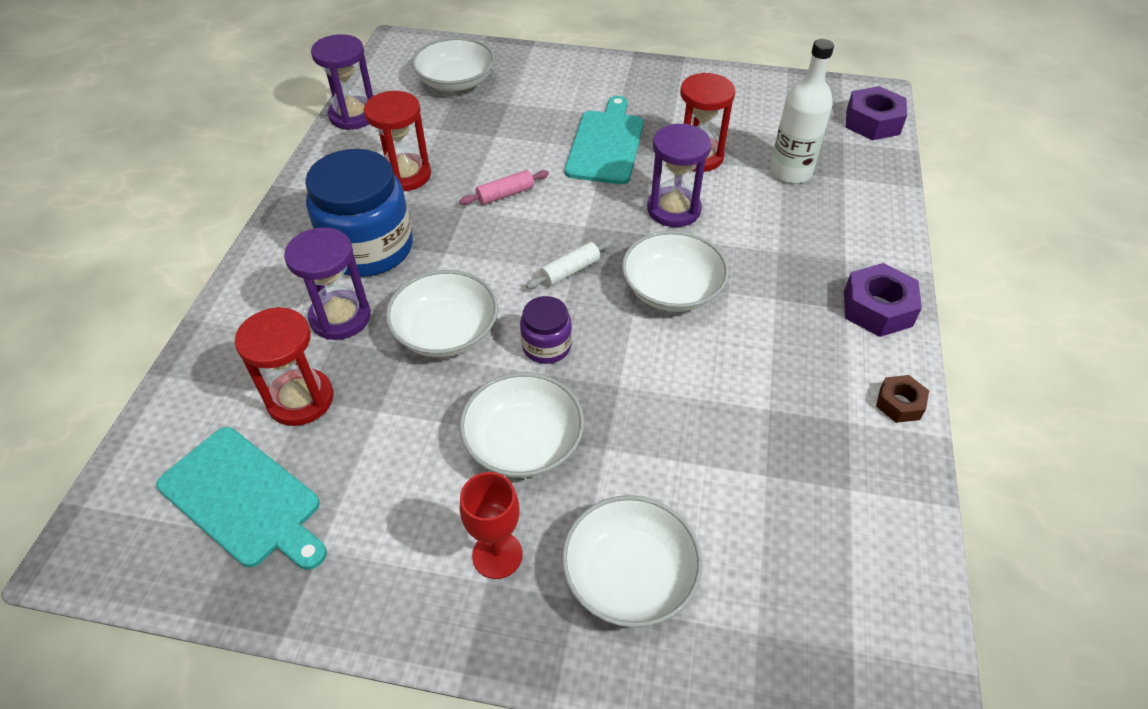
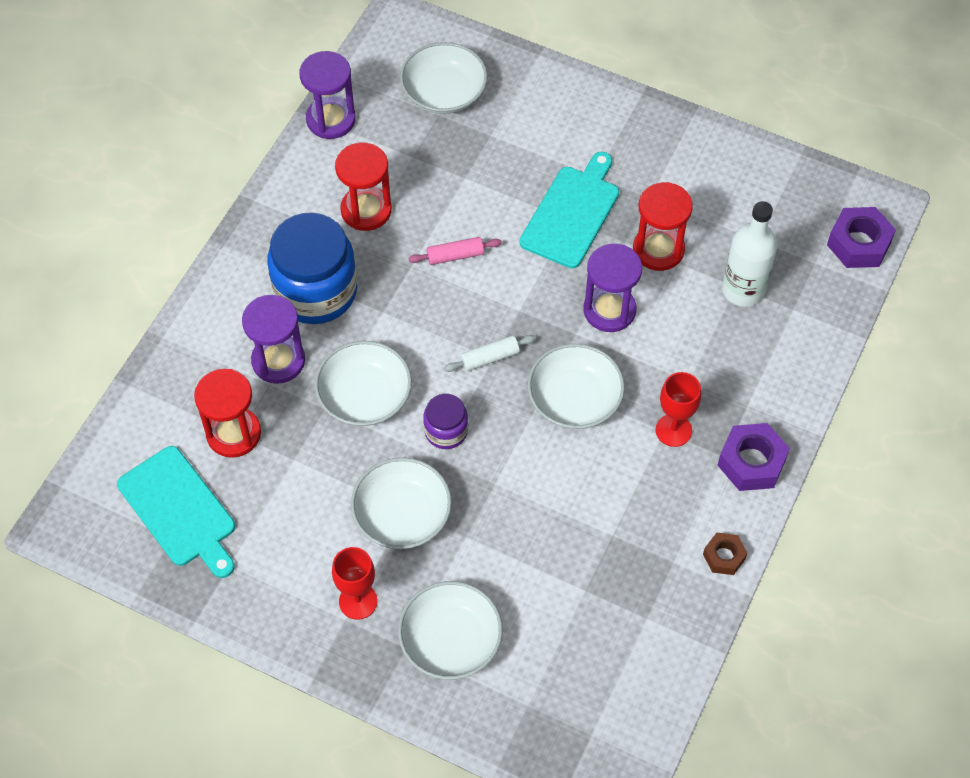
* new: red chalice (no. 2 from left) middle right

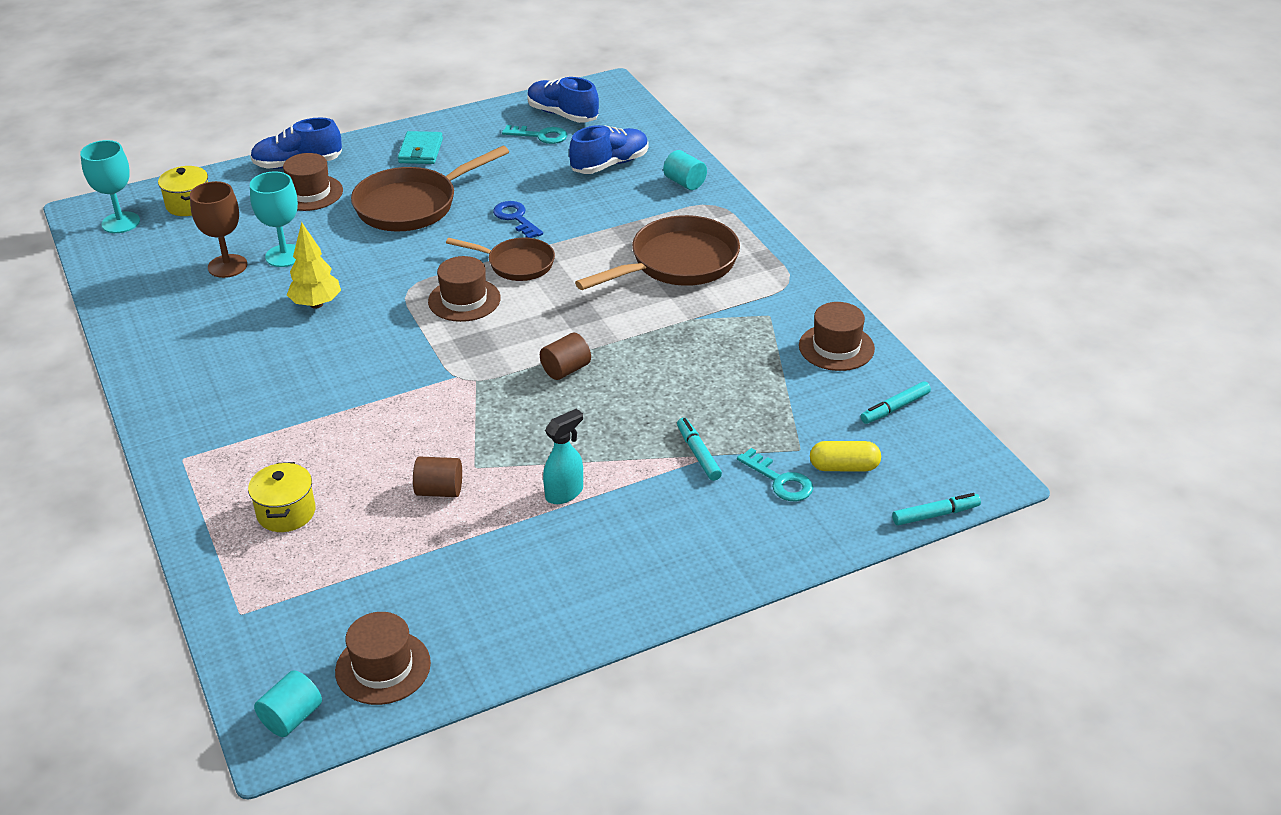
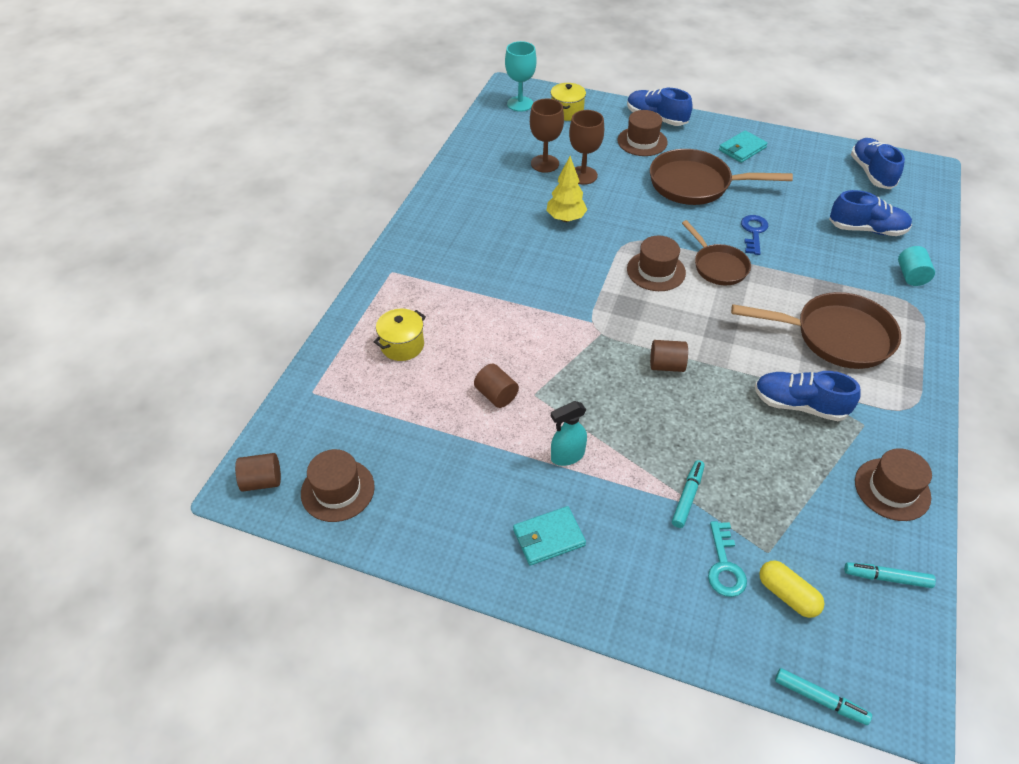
* gone: aqua door key (no. 1 from left) top centre
* repainted: aqua chalice (no. 2 from left) top left to dark brown chalice (no. 2 from left) top centre
* rotated: aqua spray bottle centre = centre 150 degrees clockwise
* repainted: aqua solid cylinder (no. 1 from left) bottom left to dark brown solid cylinder (no. 1 from left) middle left
* new: cobalt sneaker (no. 2 from left) middle right
* new: aqua wallet (no. 1 from left) bottom centre

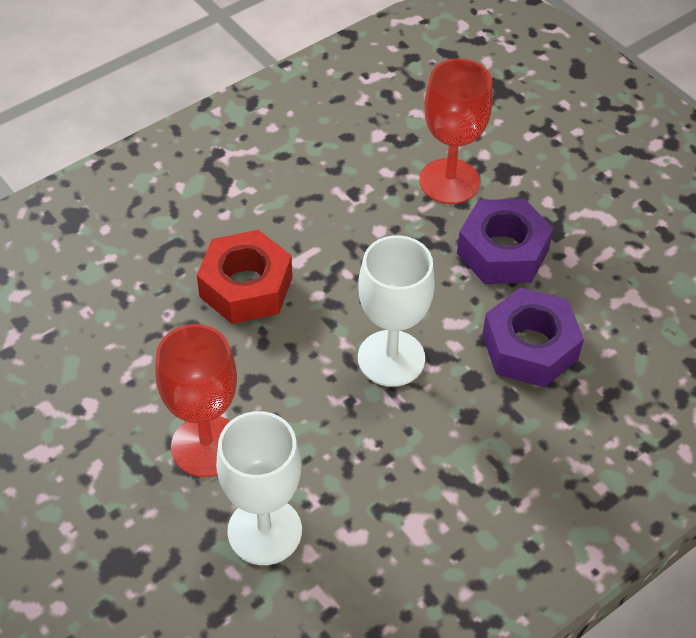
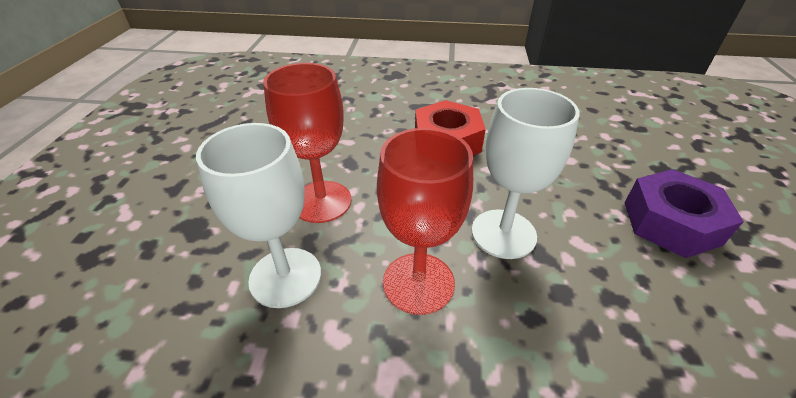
* shifted: red chalice (no. 2 from left) top centre to centre
* gone: royal purple nut (no. 2 from left) middle right

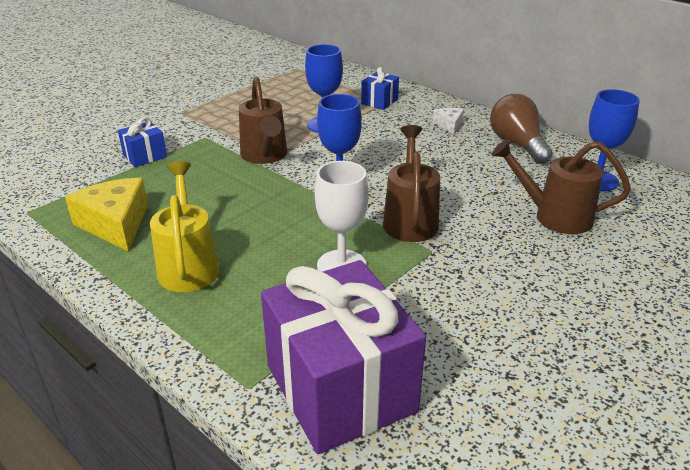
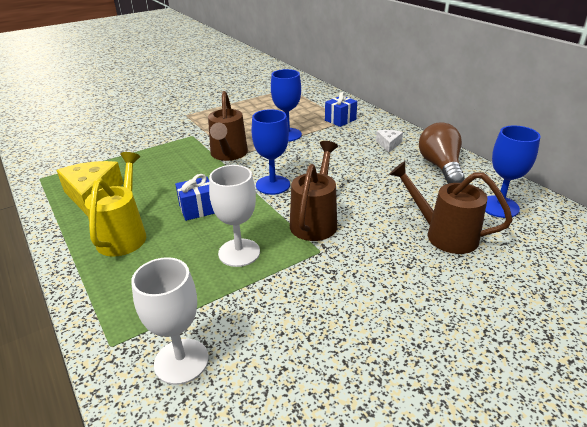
* shifted: cobalt present (no. 1 from left) top left to middle left
* swapped: royal purple present bottom centre to white chalice (no. 1 from left) bottom left

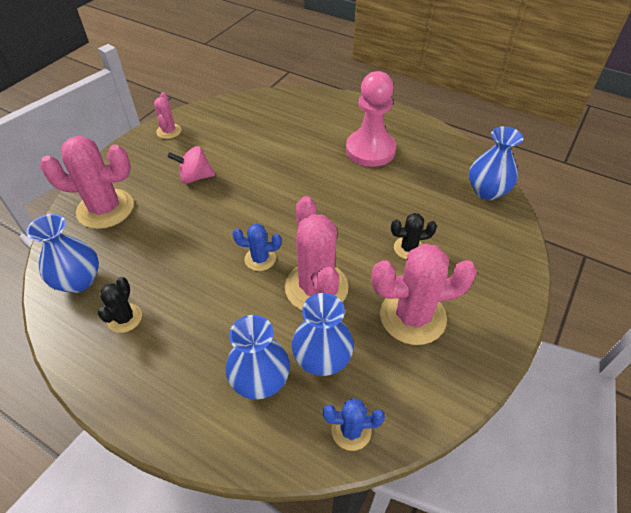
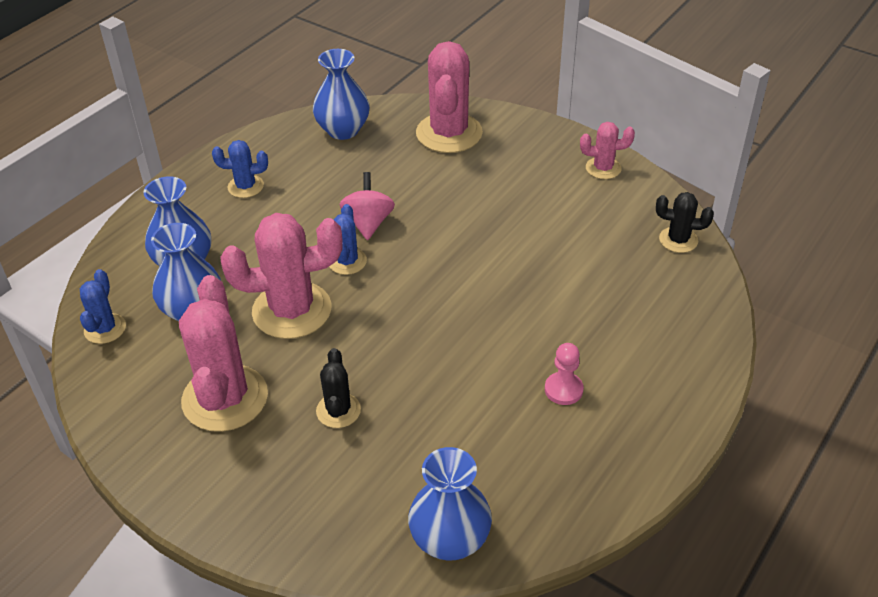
* scaled: rosy chess pawn top centre = centre x0.45
* shifted: rosy toy top top left to centre
* shifted: ebony cactus (no. 1 from left in the first image) middle left to ebony cactus (no. 2 from left) middle right
* new: cobalt cactus (no. 2 from left) top left

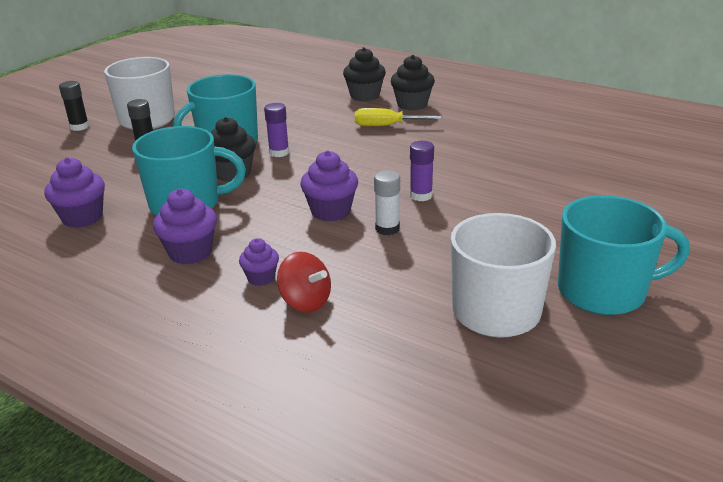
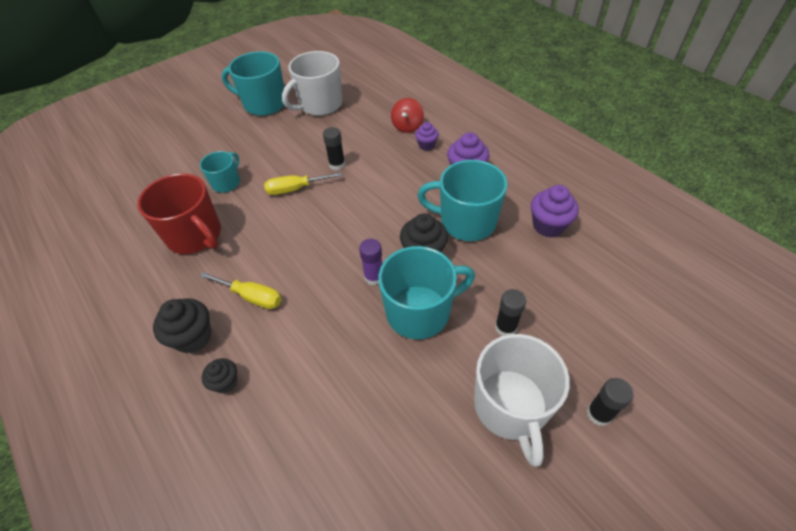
* scaled: ebony cupcake (no. 2 from left) top centre = bottom left x0.61
* swapped: royal purple stick of glue (no. 2 from left) centre to golden screwdriver (no. 2 from left) centre
* gone: royal purple cupcake (no. 4 from left) centre
* repainted: white stick of glue centre to ebony stick of glue (no. 1 from left) top centre
* rotated: red toy top centre = top centre 135 degrees counterclockwise
* new: aqua coffee mug (no. 1 from left) top left
* new: red coffee mug middle left

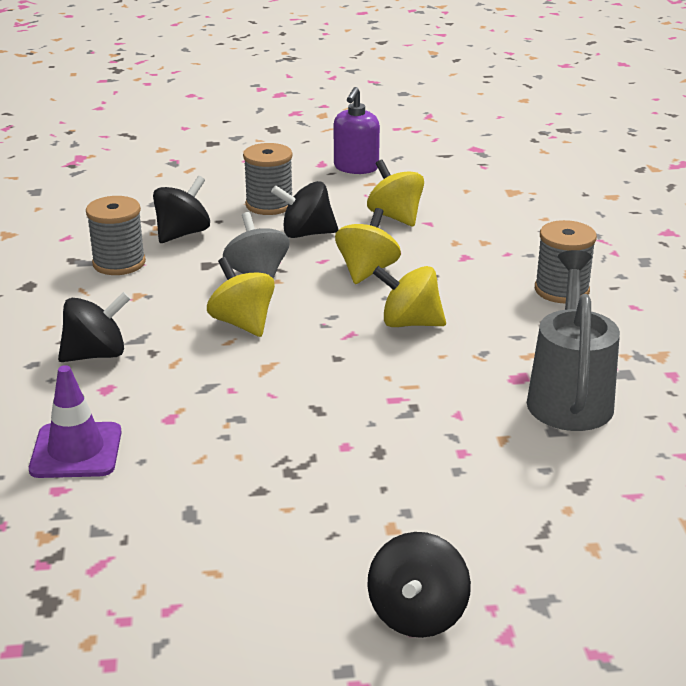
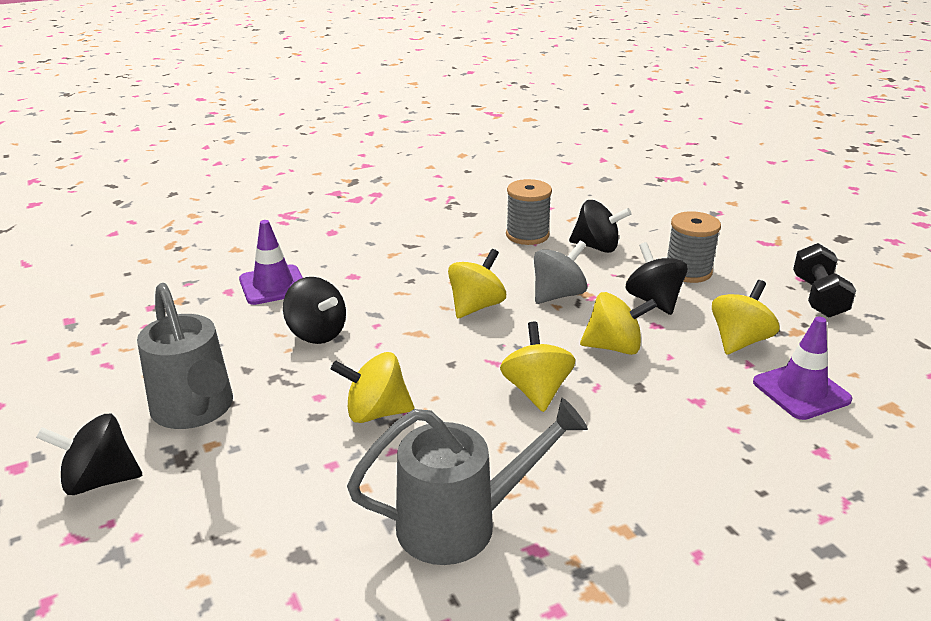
* swapped: royal purple soap pump top centre to ebony free weight middle right
* gone: grey reel of thread (no. 3 from left) middle right
* shifted: ebony toy top (no. 1 from left in the first image) middle left to ebony toy top (no. 2 from left) centre
* new: grey watering pot (no. 1 from left) middle left
* new: royal purple road cone (no. 2 from left) middle right
* new: golden toy top (no. 1 from left) centre

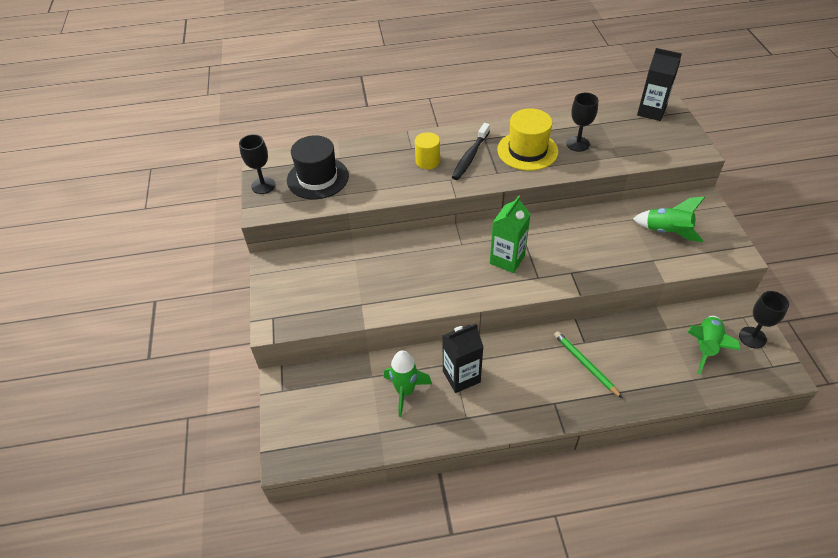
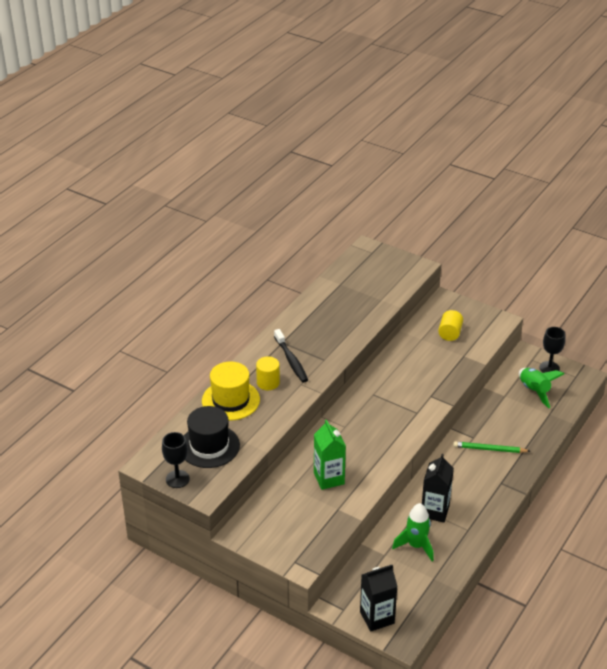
* shifted: ebony milk carton (no. 2 from left in the first image) top right to ebony milk carton (no. 1 from left) bottom centre
* gone: ebony chalice (no. 2 from left) top right
* shifted: golden hat top centre to centre
* shifted: green milk carton centre to bottom centre
* swapped: green rocket (no. 2 from left) middle right to golden solid cylinder (no. 2 from left) middle right

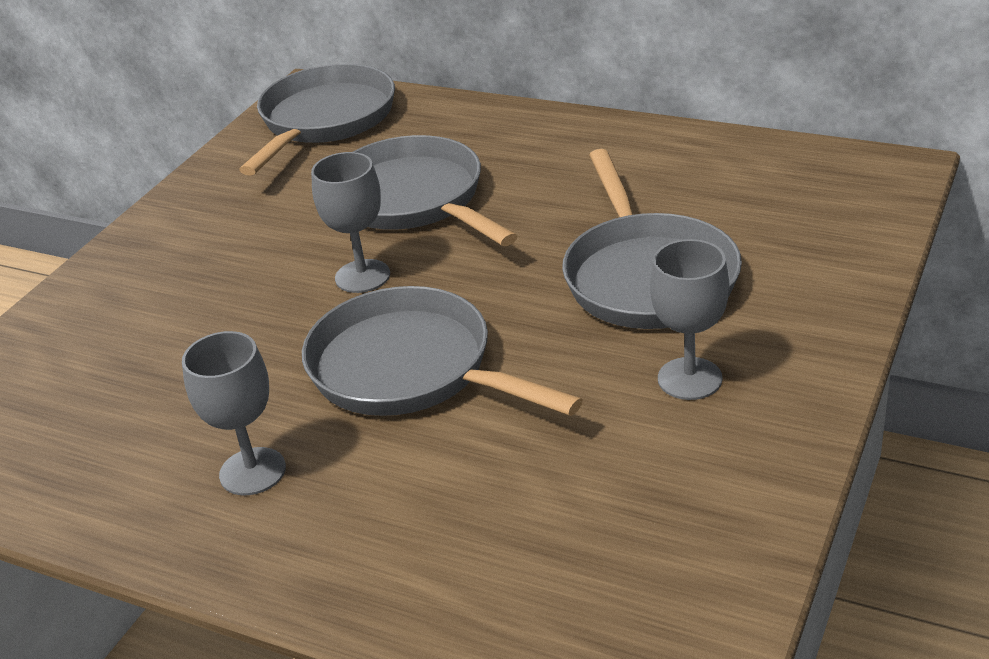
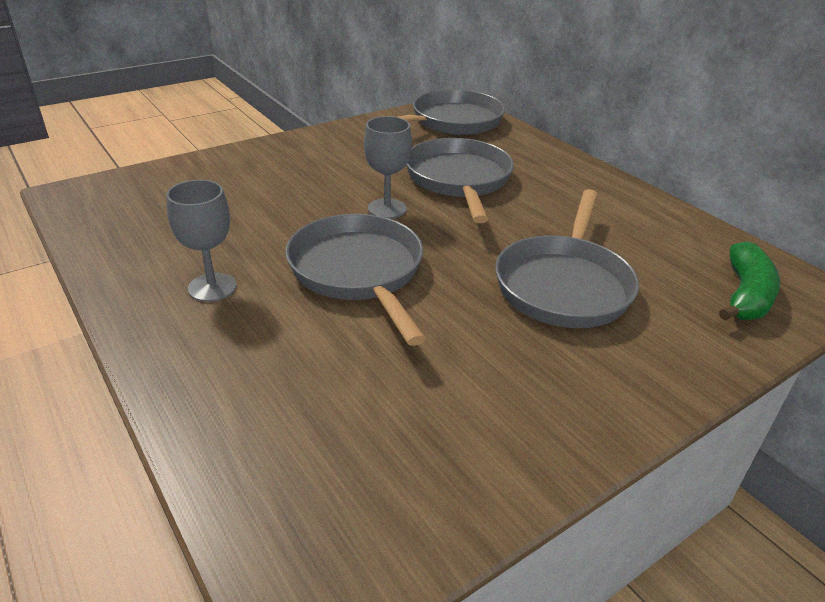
* gone: grey chalice (no. 3 from left) middle right
* new: green banana fruit middle right

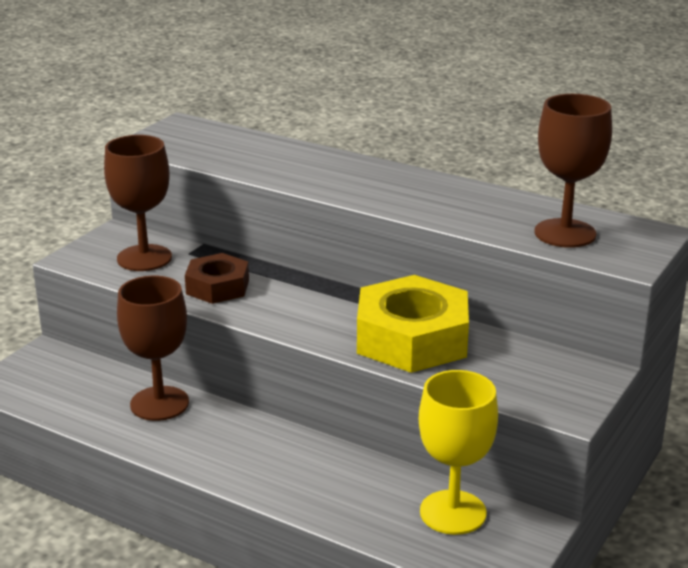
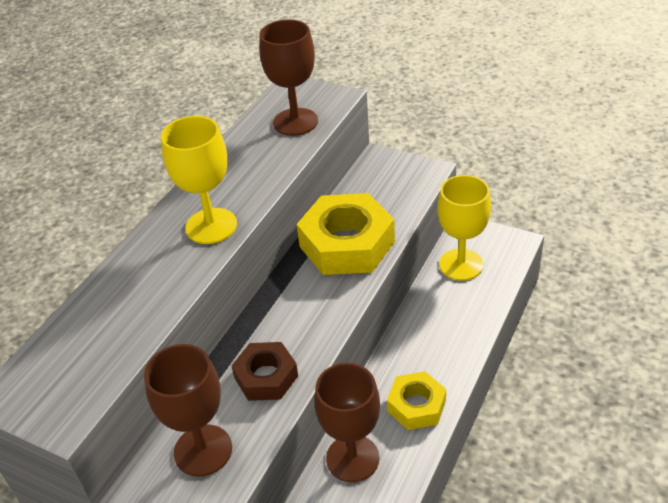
* new: golden chalice (no. 1 from left) middle left
* new: golden nut (no. 2 from left) bottom centre

